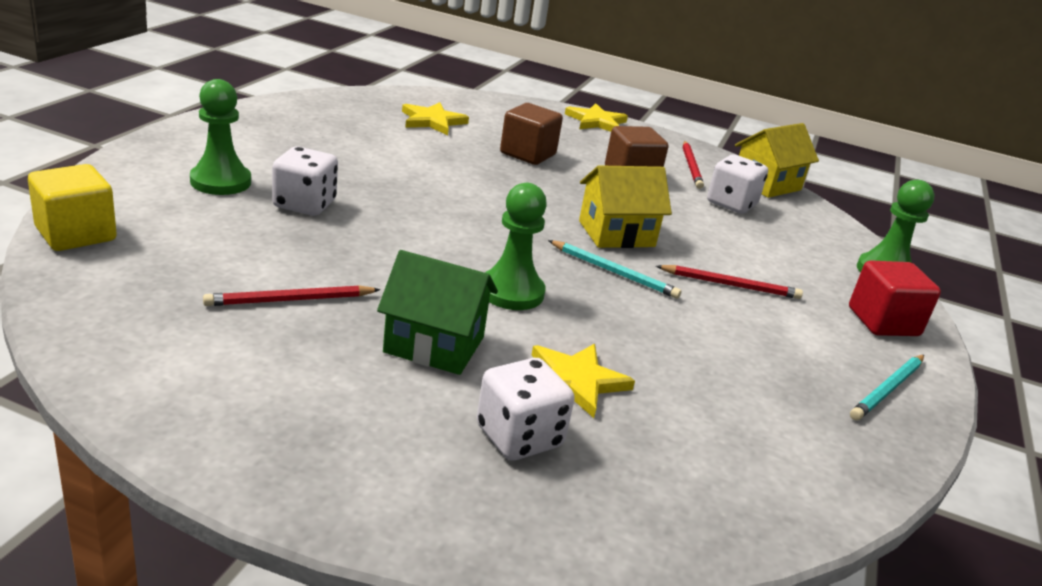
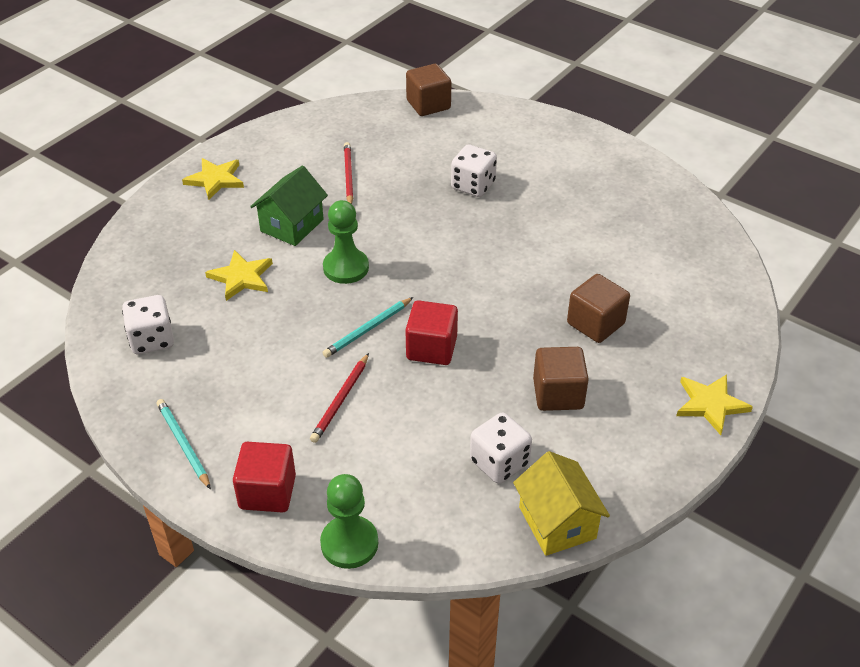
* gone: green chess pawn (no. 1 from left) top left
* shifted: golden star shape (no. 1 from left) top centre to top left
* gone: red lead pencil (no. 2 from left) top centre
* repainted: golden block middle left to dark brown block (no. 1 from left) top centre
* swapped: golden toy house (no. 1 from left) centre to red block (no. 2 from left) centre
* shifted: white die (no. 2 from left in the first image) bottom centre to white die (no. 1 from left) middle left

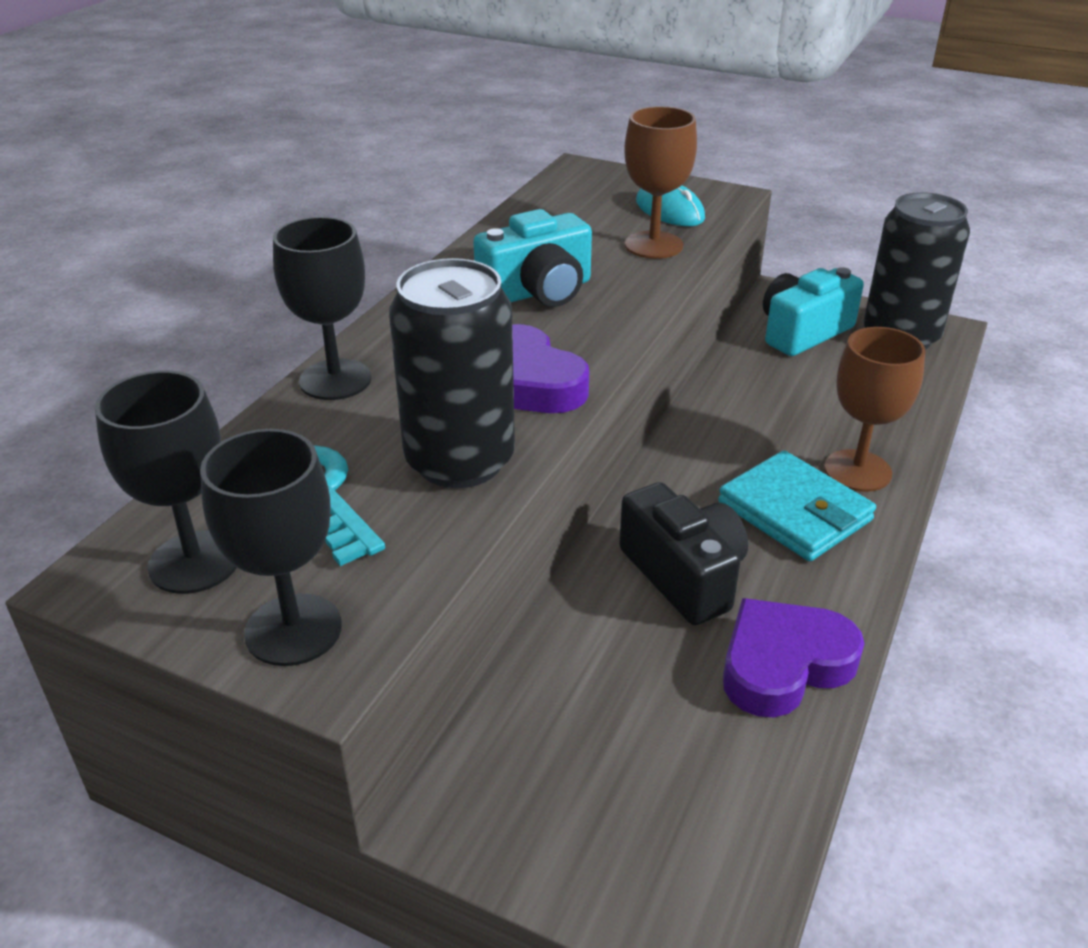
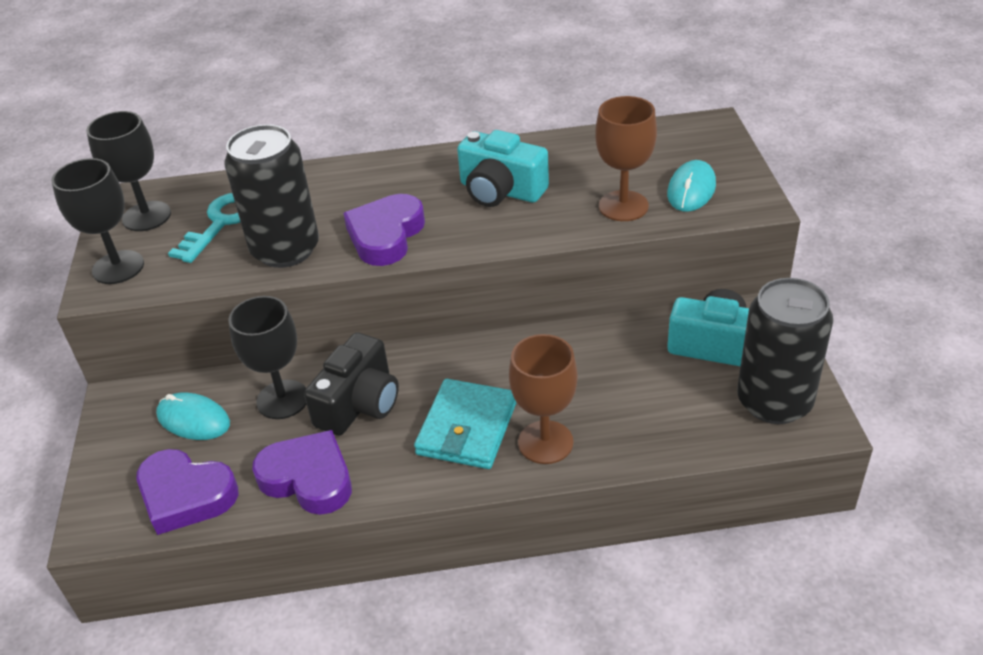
* shifted: ebony chalice (no. 3 from left) top left to middle left
* new: aqua computer mouse (no. 1 from left) middle left
* new: royal purple heart (no. 1 from left) bottom left

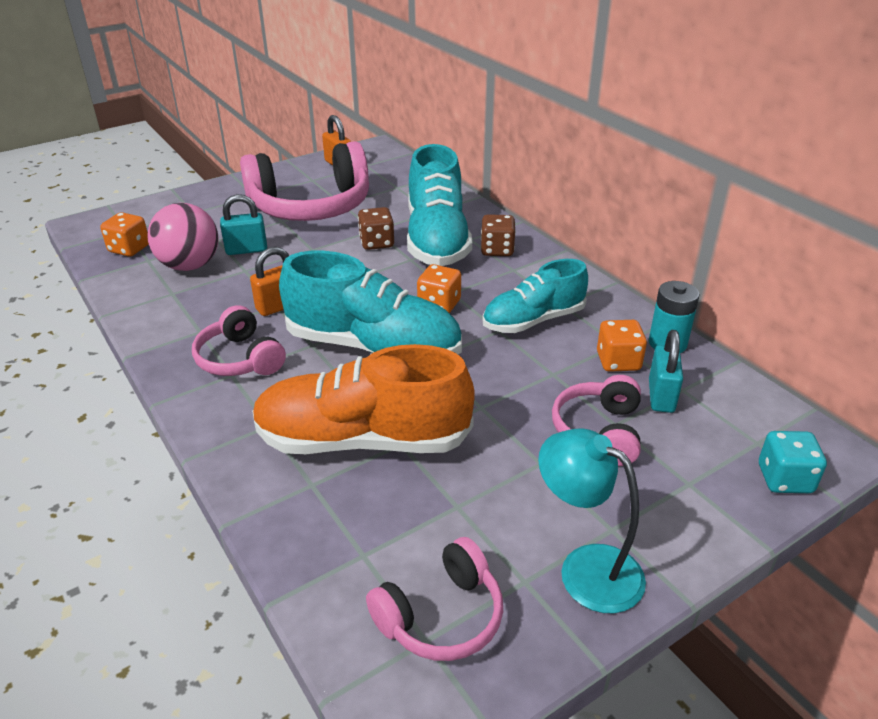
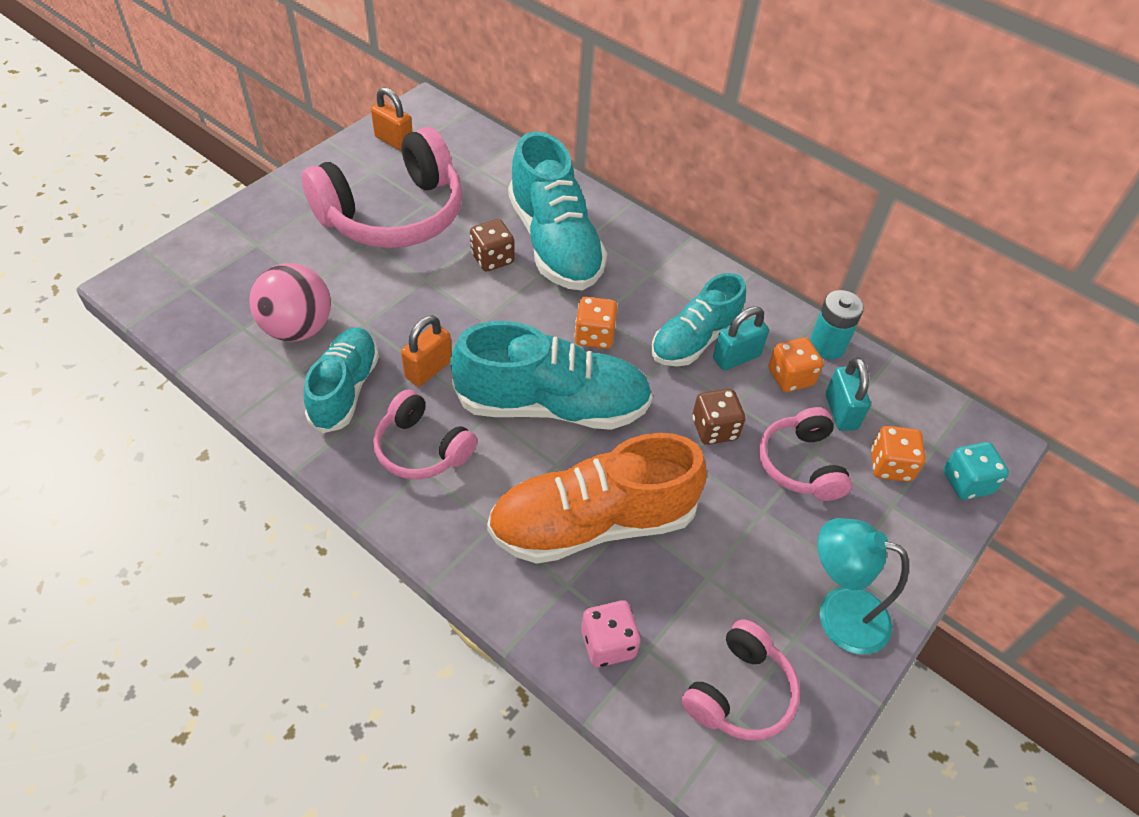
* shifted: aqua small lock (no. 1 from left) top left to centre
* shifted: orange-coloured die (no. 1 from left in the first image) top left to orange-coloured die (no. 3 from left) middle right
* shifted: dark brown die (no. 2 from left) top centre to centre
* new: aqua sneaker (no. 1 from left) middle left
* new: rosy die bottom centre

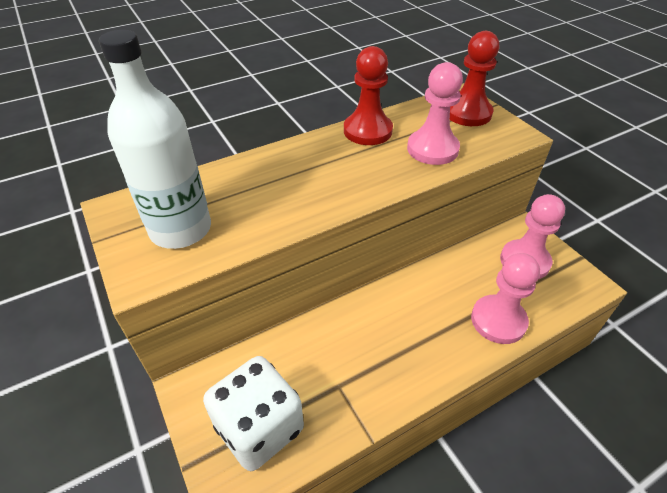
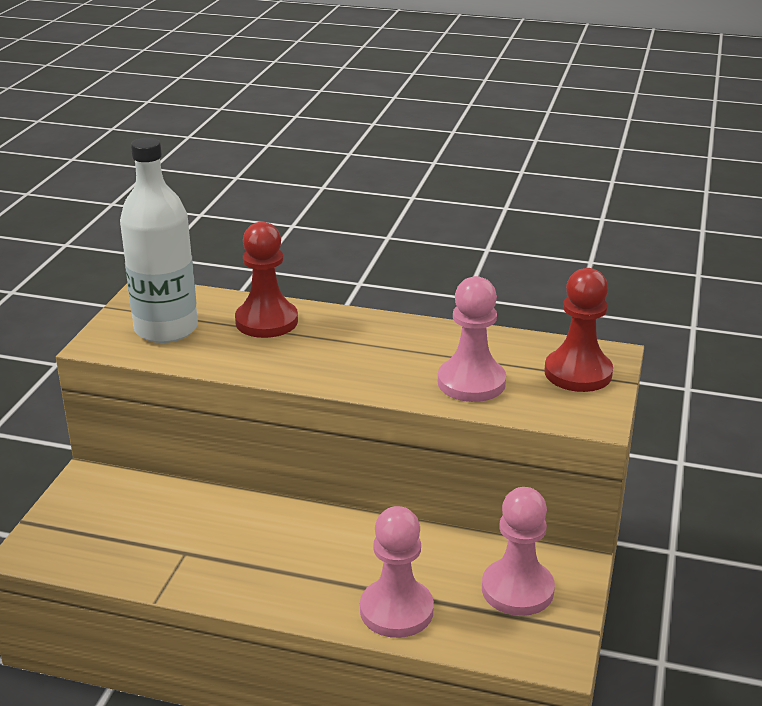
* shifted: red chess pawn (no. 1 from left) top centre to centre
* gone: white die bottom centre

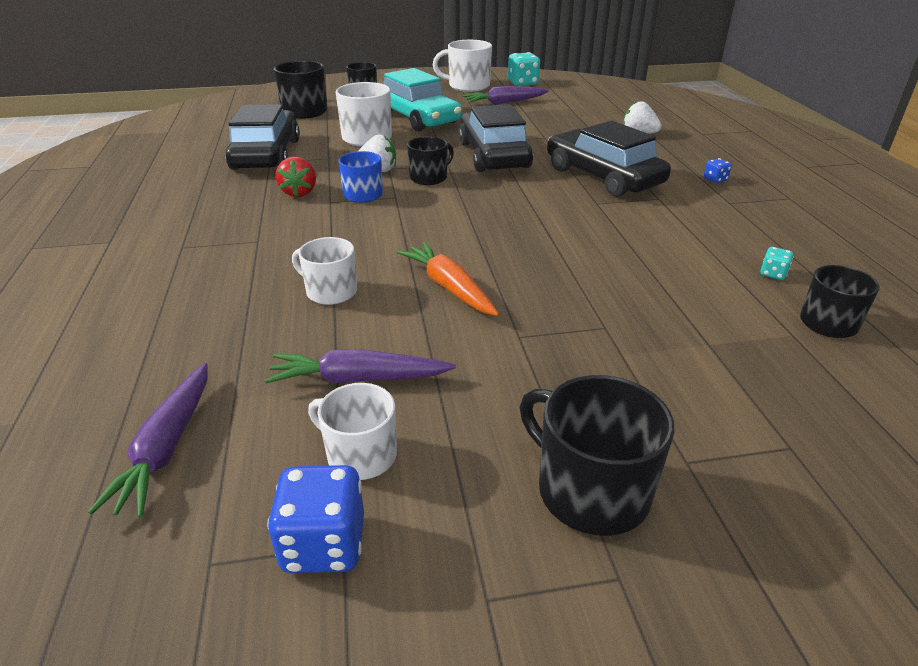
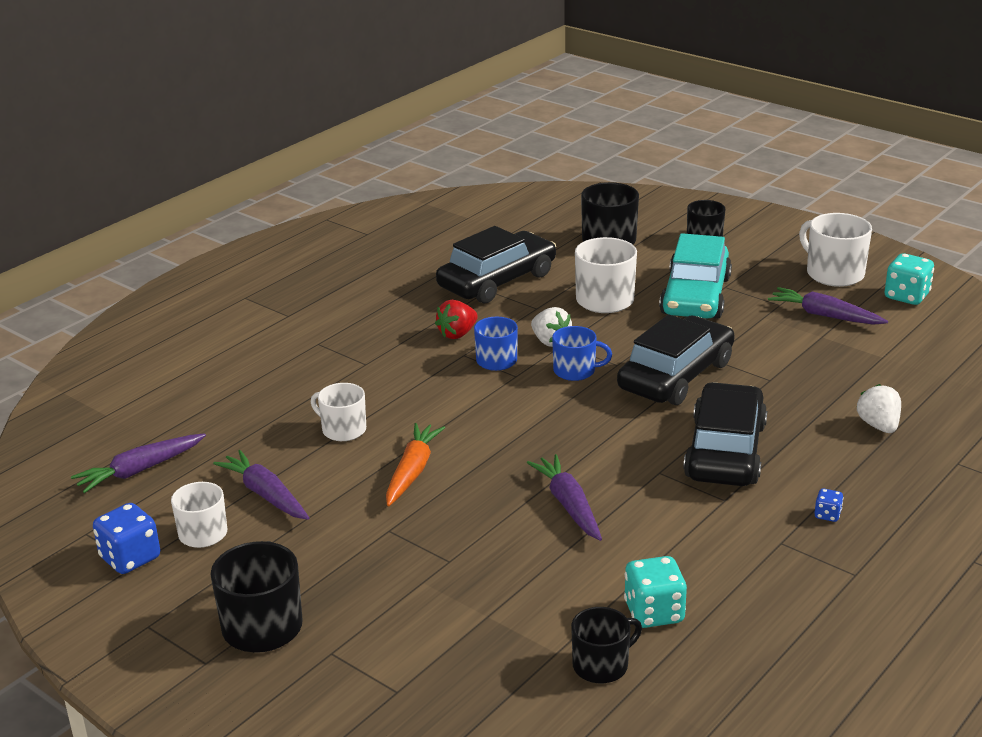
* repainted: ebony coffee mug (no. 3 from left) top centre to cobalt coffee mug (no. 2 from left) centre
* rotated: white coffee mug (no. 1 from left in the first image) centre = centre 45 degrees counterclockwise
* scaled: aqua die (no. 2 from left in the first image) middle right = bottom right x1.99
* new: royal purple carrot (no. 3 from left) bottom centre

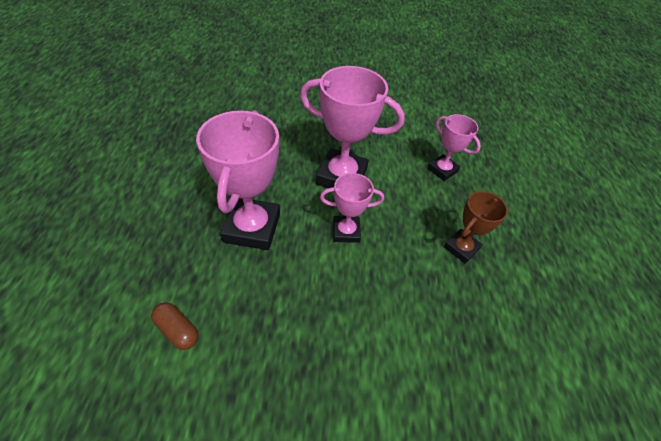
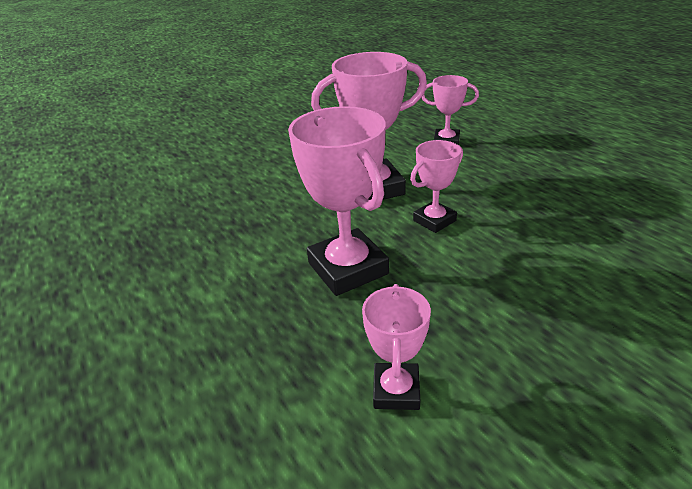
* gone: dark brown prize cup middle right
* swapped: dark brown pill bottom left to rosy prize cup (no. 3 from left) bottom centre

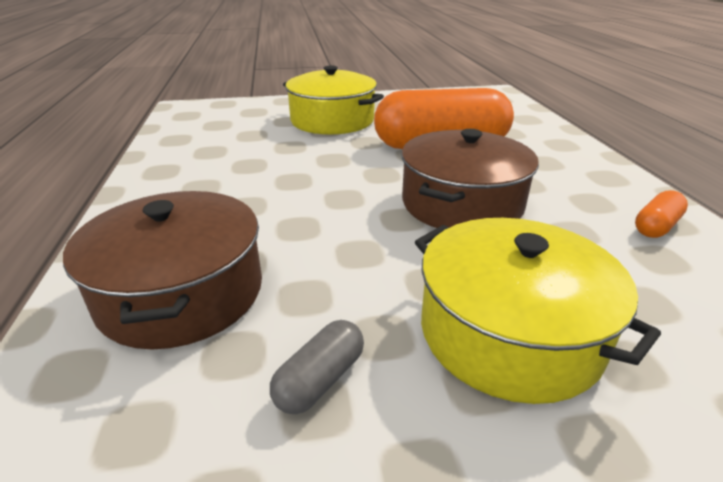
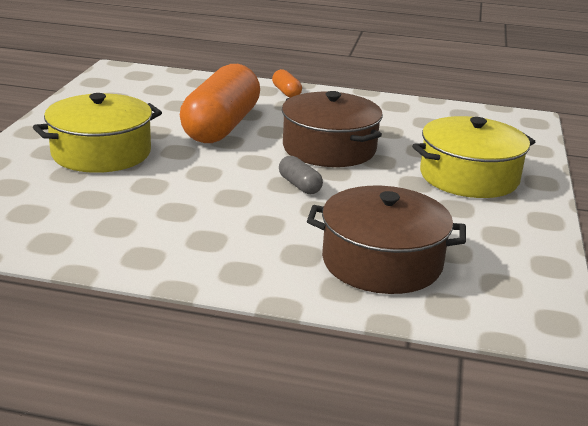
* shifted: orange-coloured pill (no. 2 from left) middle right to top centre
* shifted: grey pill bottom centre to centre

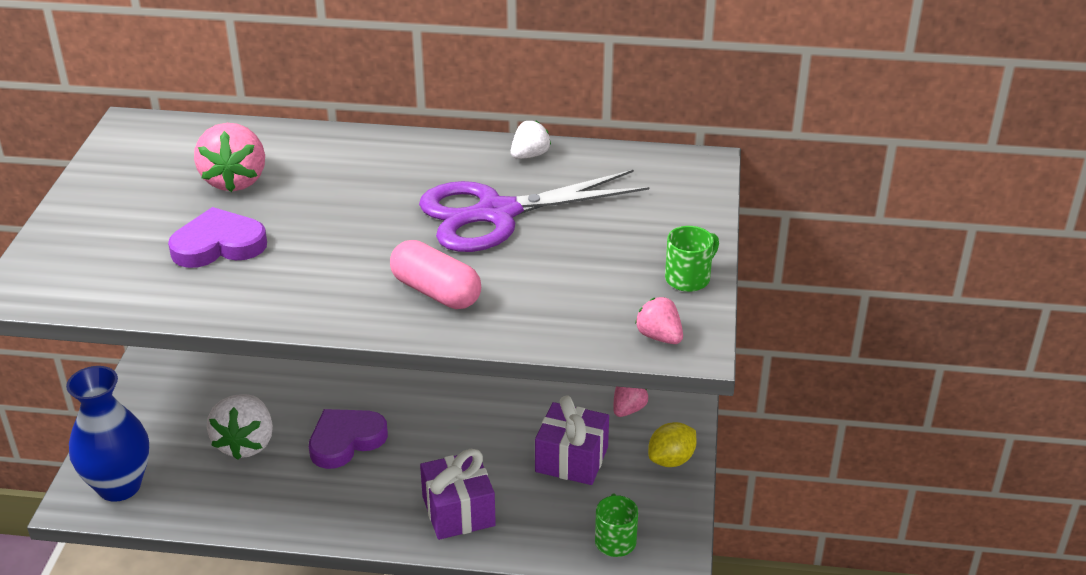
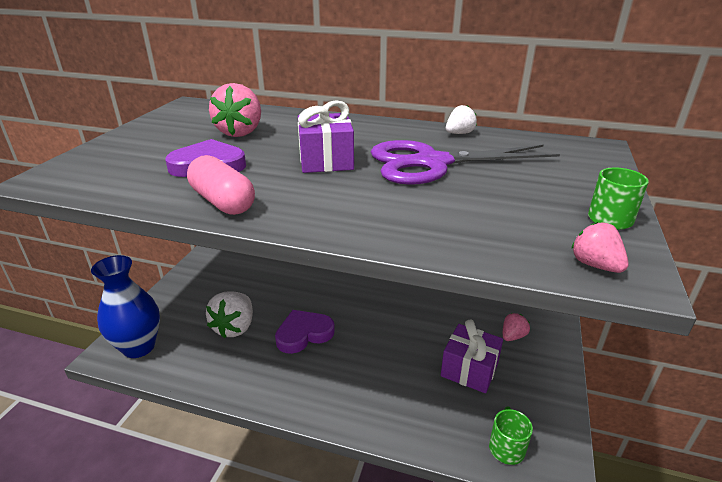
* shifted: rosy pill centre to middle left
* gone: golden citrus fruit bottom centre
* shifted: royal purple present (no. 1 from left) bottom centre to top centre

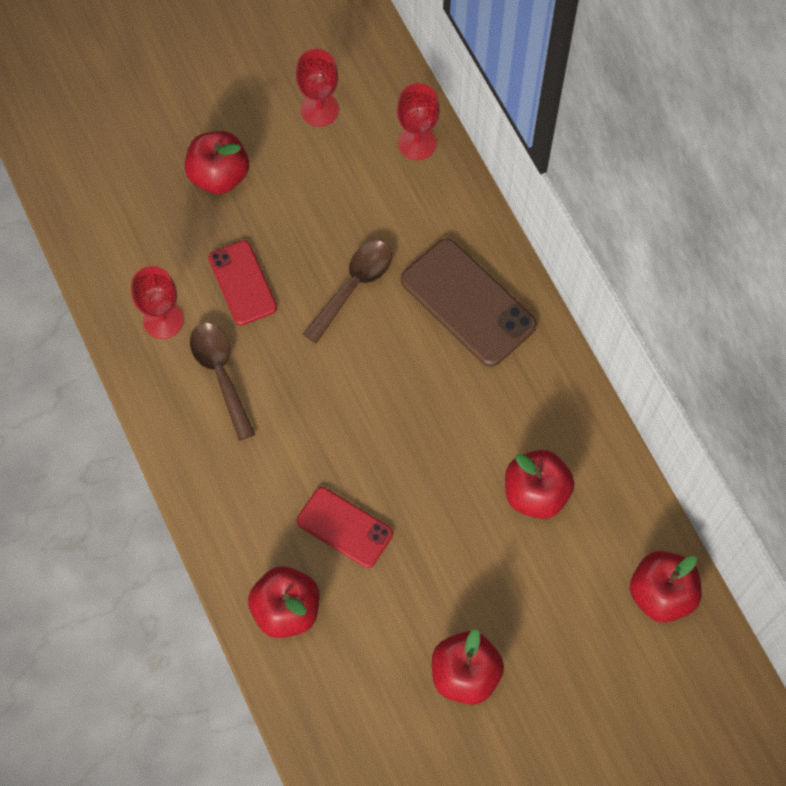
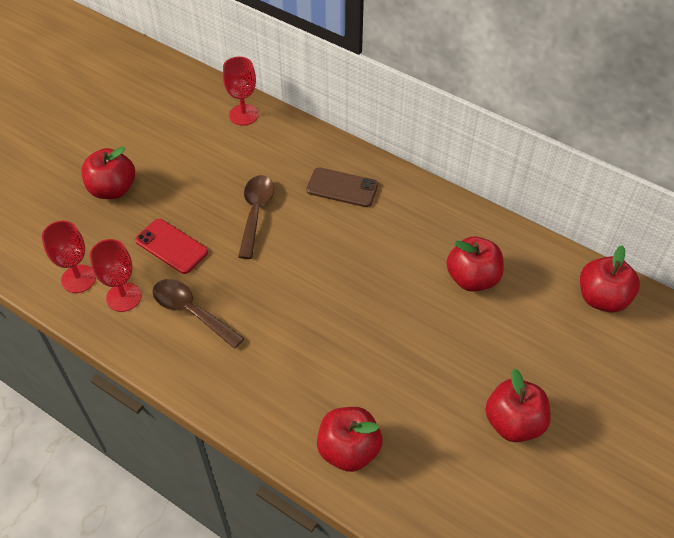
* shifted: red chalice (no. 2 from left in the first image) top centre to red chalice (no. 1 from left) middle left
* scaled: dark brown mobile phone centre = centre x0.64
* gone: red mobile phone (no. 2 from left) bottom centre

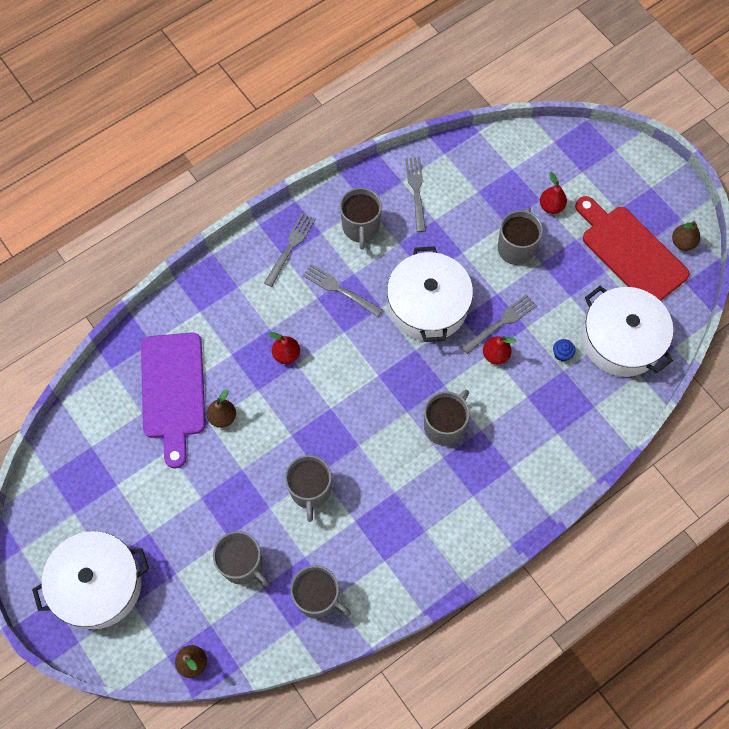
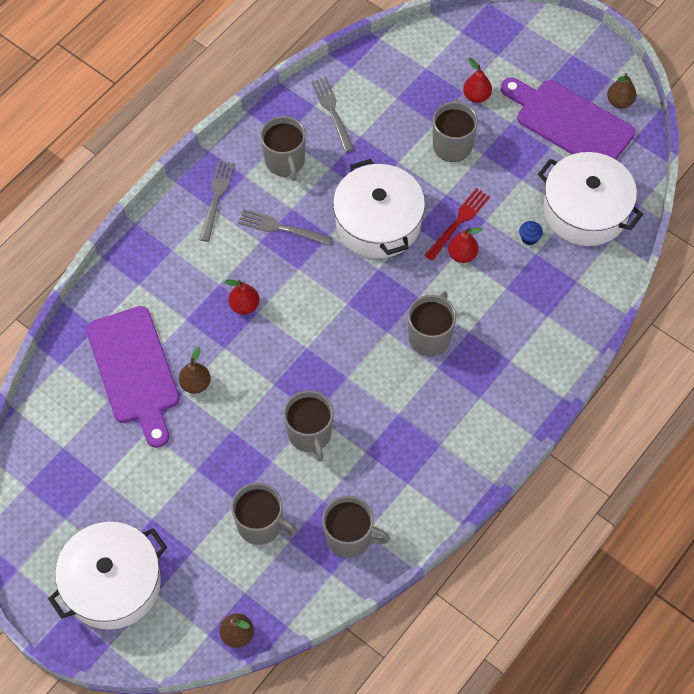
* repainted: red bread board middle right to royal purple bread board (no. 2 from left) top right
* repainted: grey dinner fork (no. 4 from left) middle right to red dinner fork top centre

